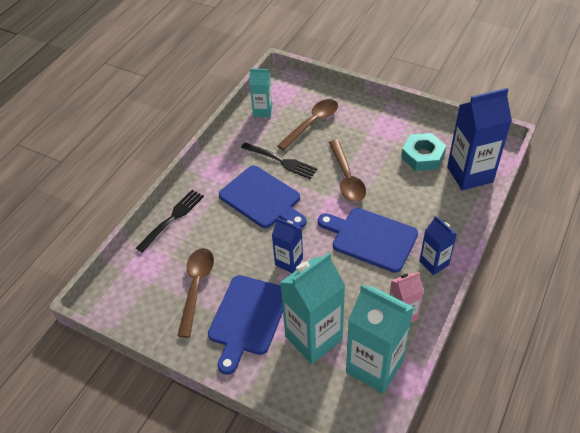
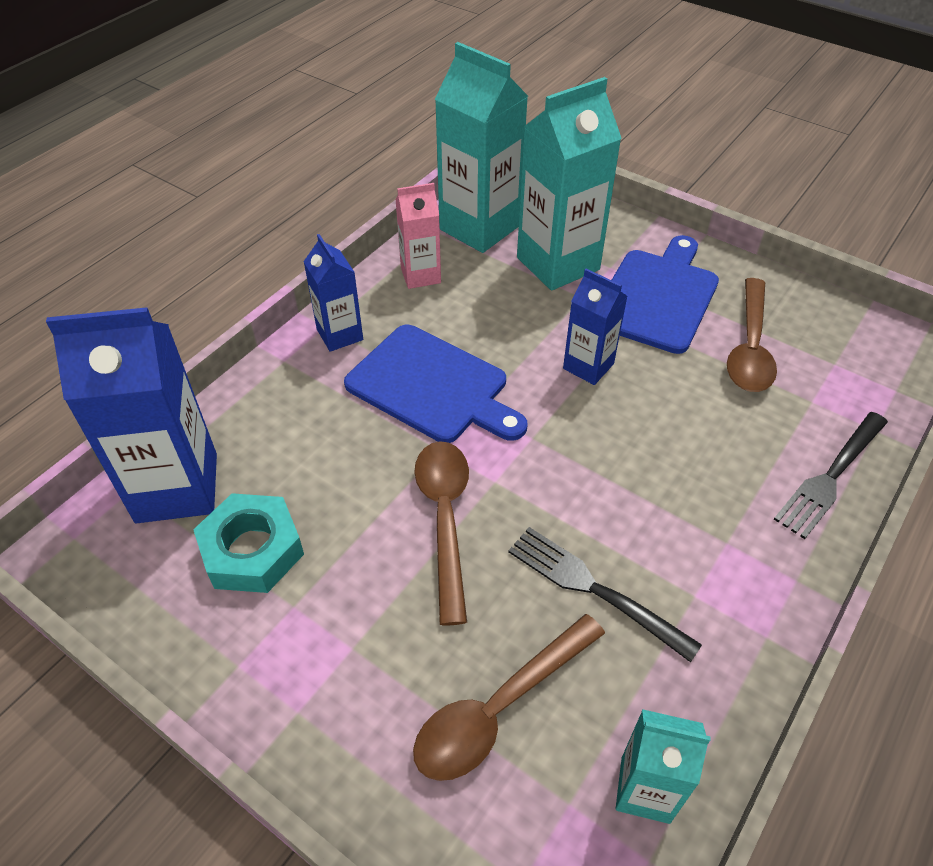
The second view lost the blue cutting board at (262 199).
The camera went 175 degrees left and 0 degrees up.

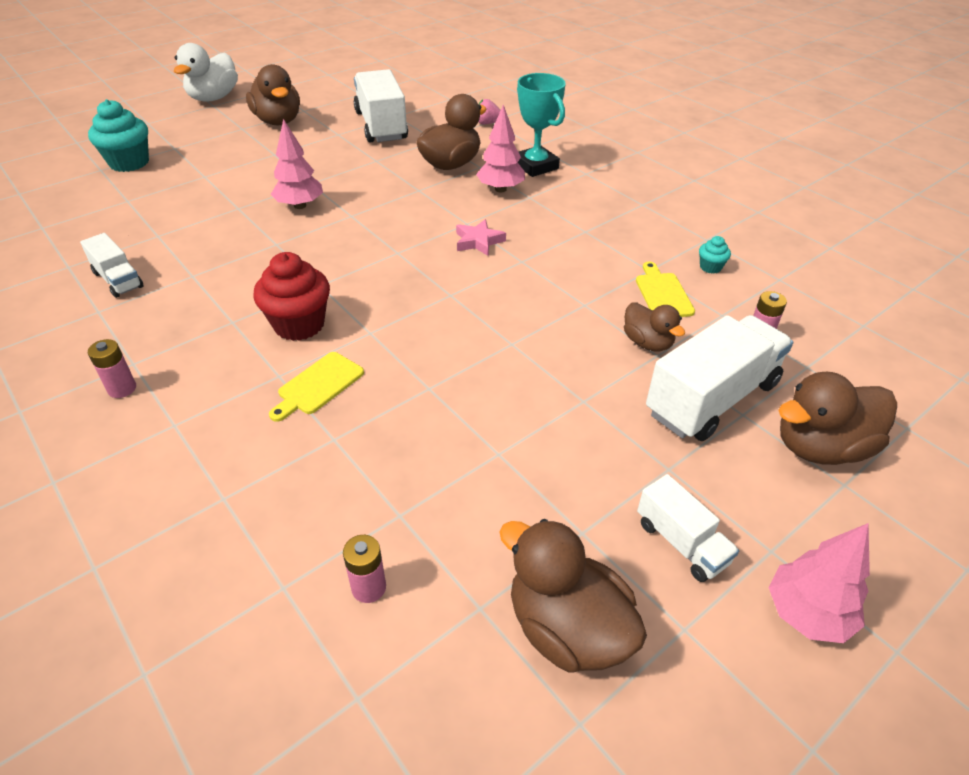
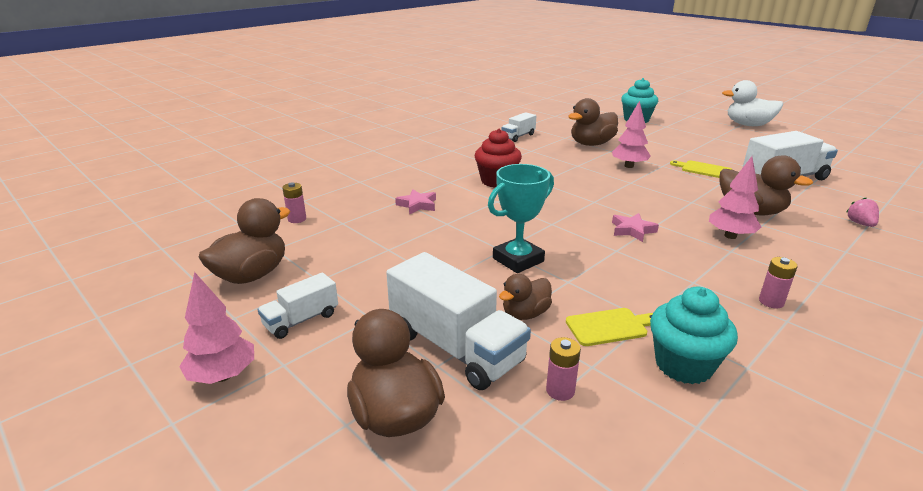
The brown duck ended up elsewhere, having gone from (278 121) to (591 144).
The turquoise trophy ended up elsewhere, having gone from (535 166) to (518 260).
The size of the turquoise cupcake at (710 267) changed by a factor of 2.11.
The pink battery ended up elsewhere, having gone from (122 388) to (771 302).
The yellow cutting board ended up elsewhere, having gone from (318 385) to (703 169).
The second view gained the pink star at (417 205).
The camera went 85 degrees right and 15 degrees down.

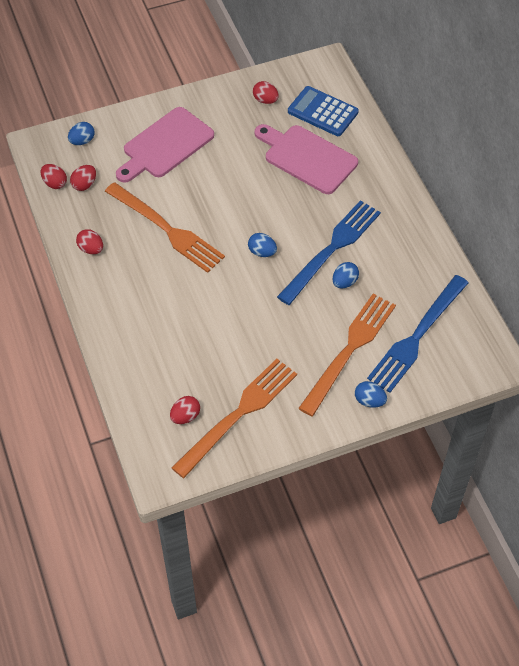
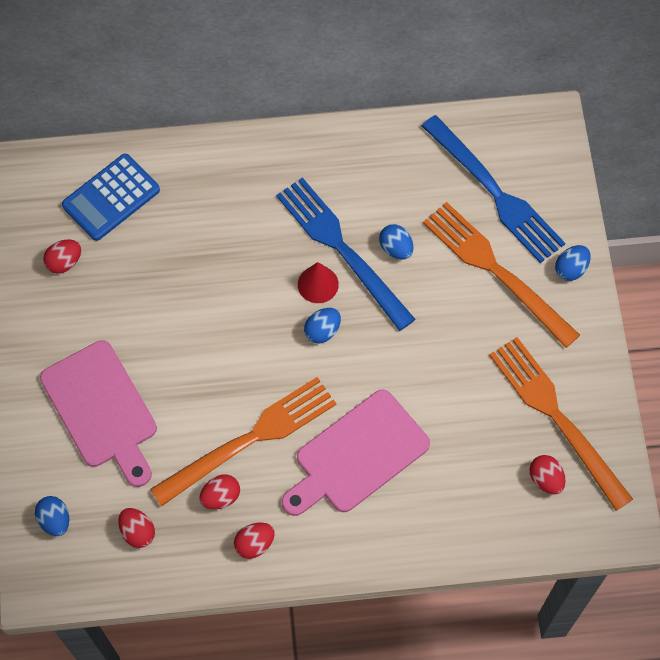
The pink cutting board ended up elsewhere, having gone from (307 158) to (357 455).
The red egg ended up elsewhere, having gone from (55 183) to (221 497).
The second view gained the red cone at (318 284).
The camera went 75 degrees left and 10 degrees up.

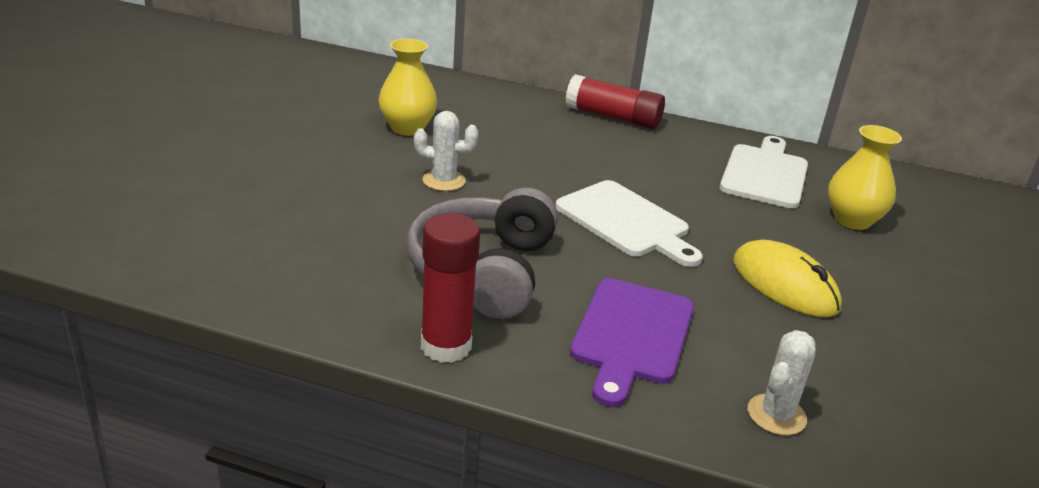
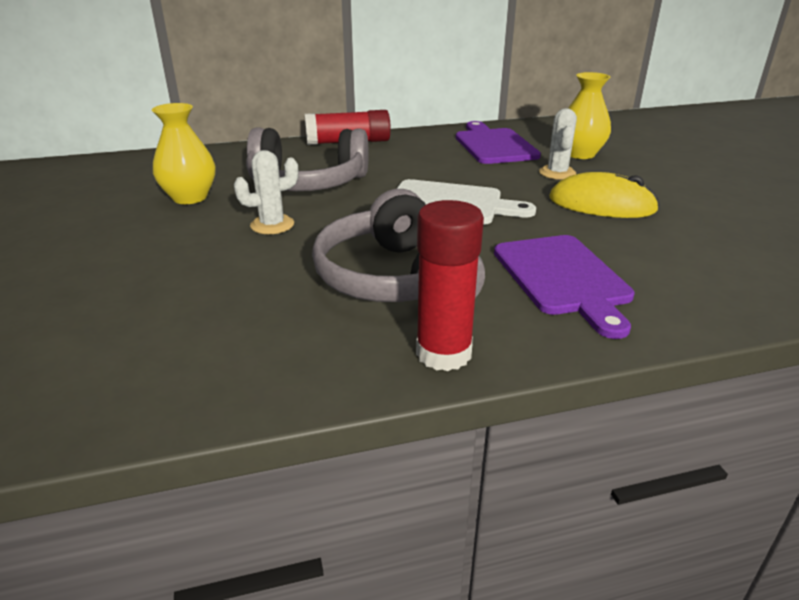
What was the white cutting board at (765 174) turned into the purple cutting board at (494 145).
The white cactus ended up elsewhere, having gone from (776 415) to (557 173).
The second view gained the grey headphones at (307 183).
The camera went 30 degrees left and 0 degrees up.

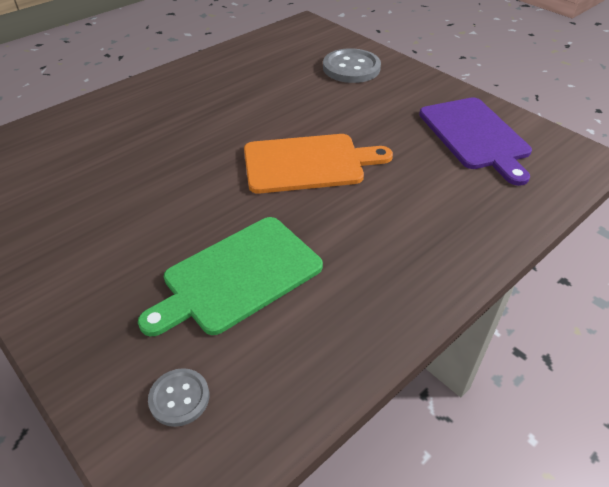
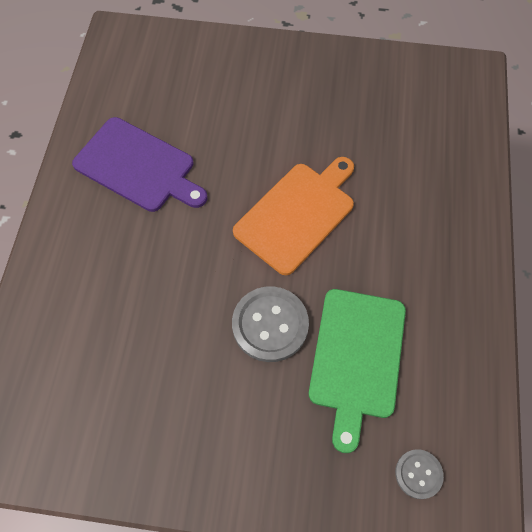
The grey button ended up elsewhere, having gone from (351 68) to (270 325).
The purple cutting board ended up elsewhere, having gone from (475 136) to (138 167).
The camera went 40 degrees left and 20 degrees up.

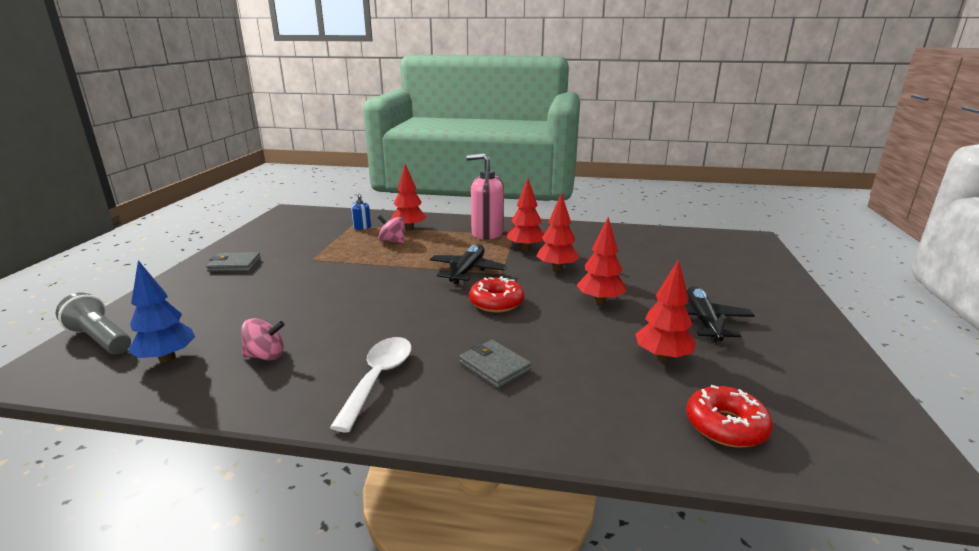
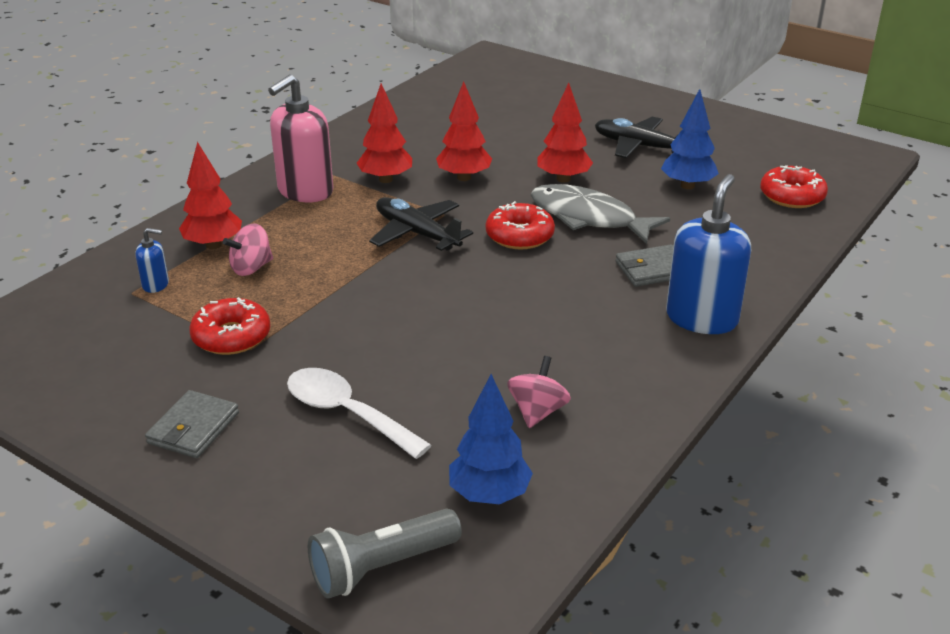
What was the red tree at (662 357) turned into the blue tree at (687 186).
The white spoon ended up elsewhere, having gone from (378 379) to (347 413).
The second view gained the blue soap dispenser at (702 318).
The second view gained the grey fish at (588 218).
The second view gained the red donut at (231 336).
The camera went 65 degrees left and 10 degrees up.

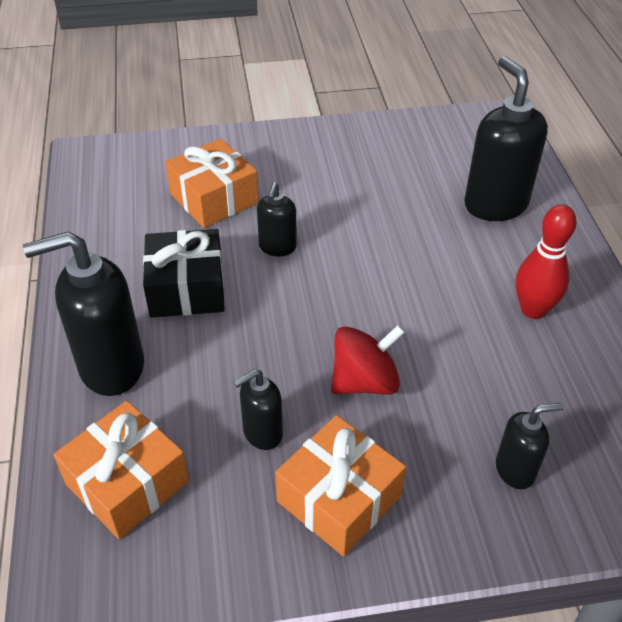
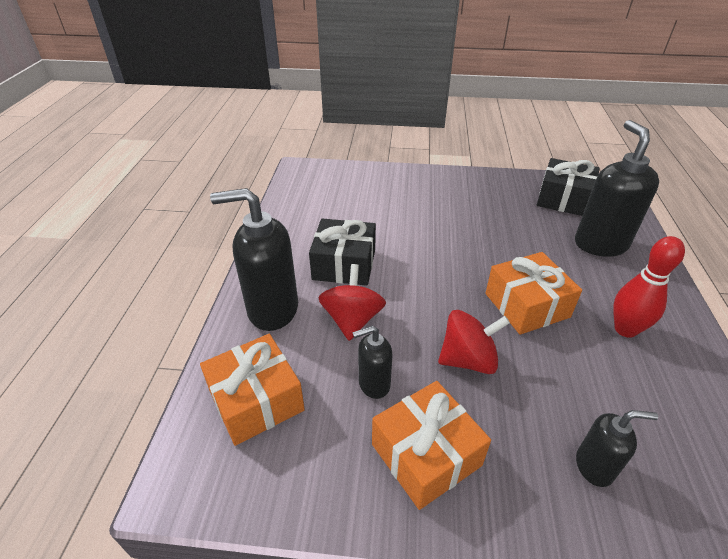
The orange gift ended up elsewhere, having gone from (214 198) to (527 305).
The second view lost the black soap dispenser at (277 247).
The second view gained the black gift at (563 199).
The second view gained the red spinning top at (352 320).
The camera went 15 degrees right and 5 degrees down.

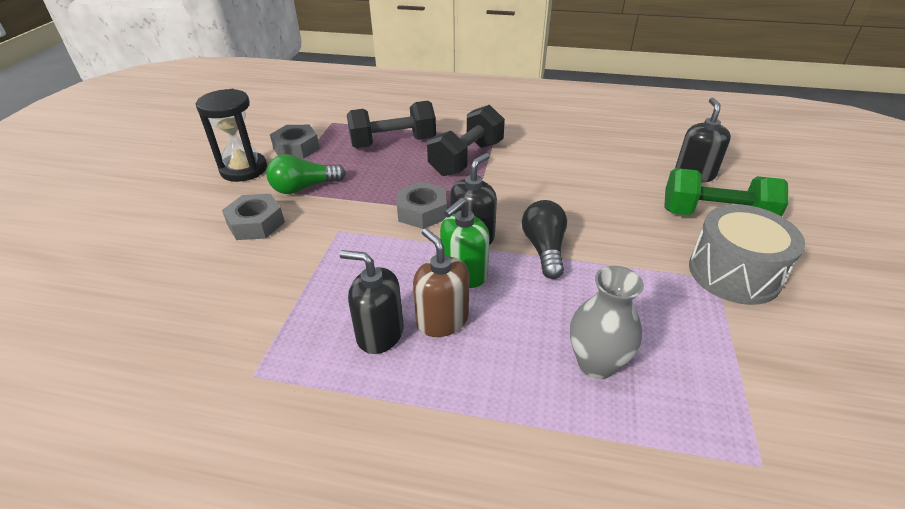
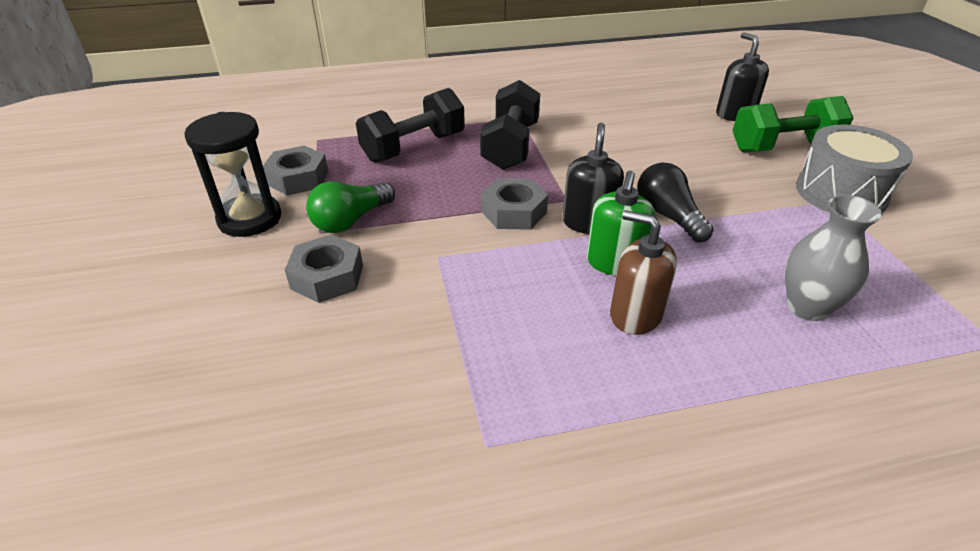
The second view lost the black soap dispenser at (380 334).
The camera went 25 degrees left and 0 degrees up.

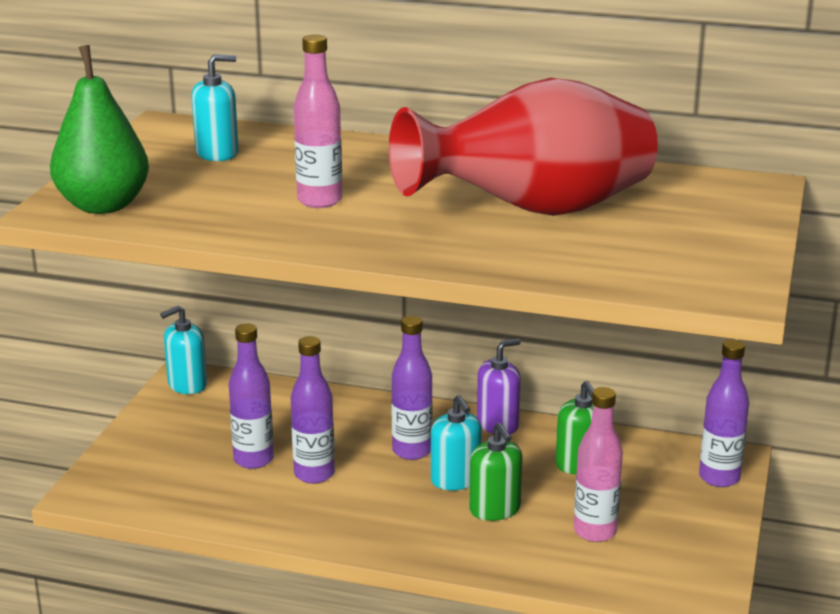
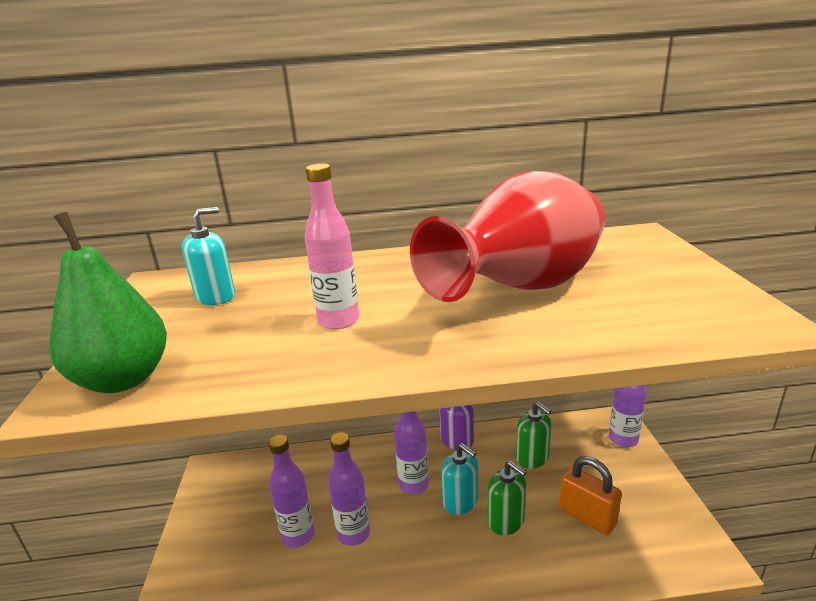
The second view lost the turquoise soap dispenser at (187 385).
Where the pink bottle stood at (595 531), the orange padlock came to stand at (587 517).
The camera went 20 degrees left and 0 degrees up.

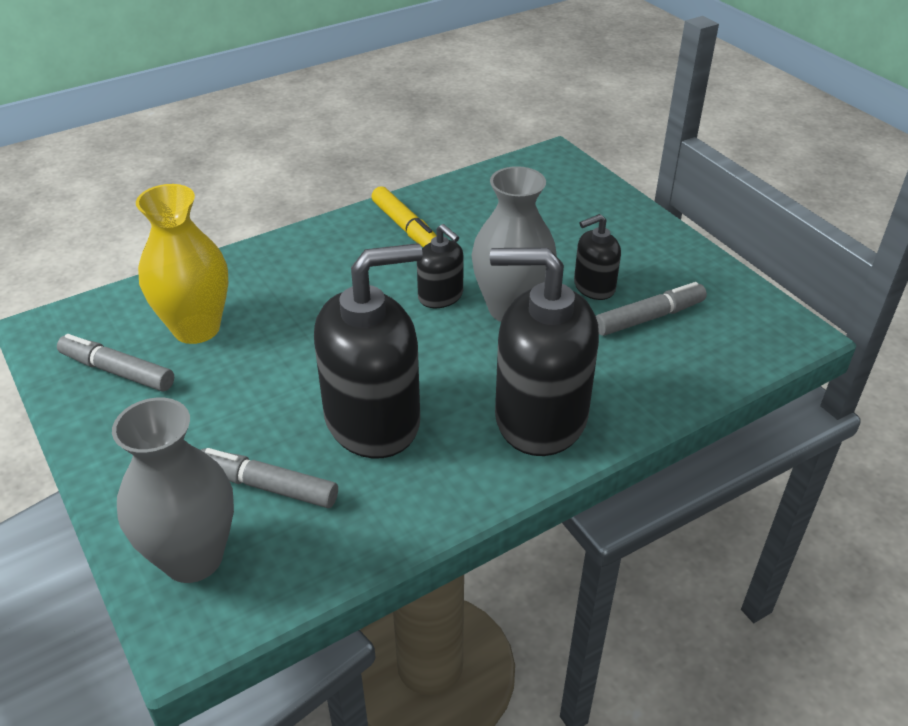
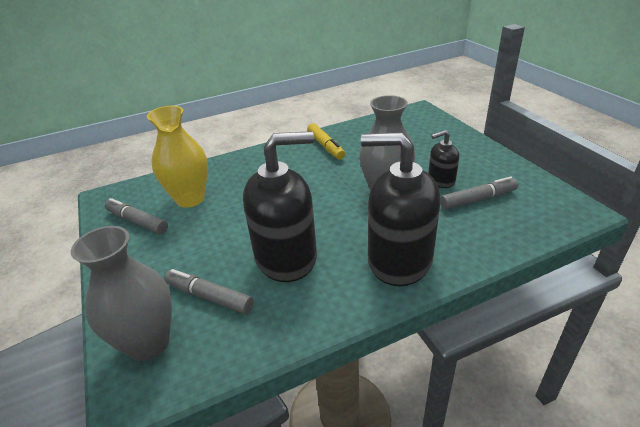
The second view lost the black soap dispenser at (440 296).
The camera went 10 degrees right and 5 degrees down.

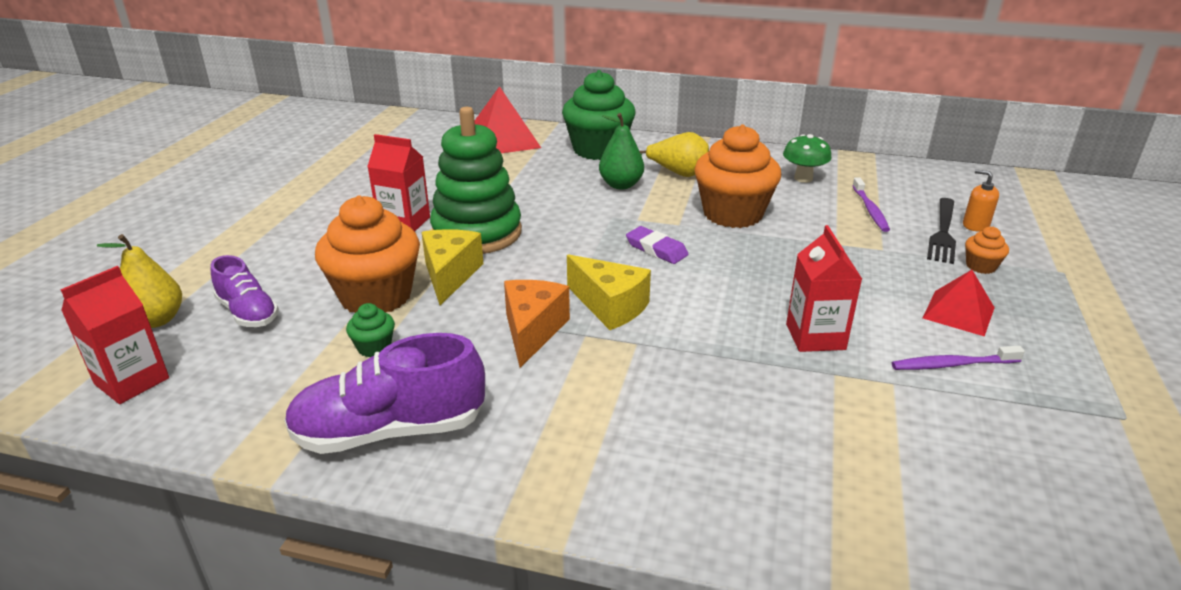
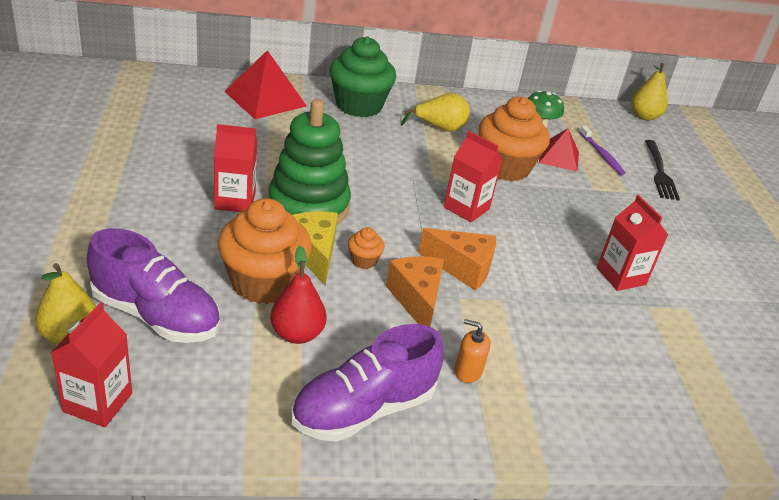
The second view lost the green pear at (621 185).
The orange soap dispenser ended up elsewhere, having gone from (975 225) to (468 371).
Where the purple eraser stood at (656 249), the red carton came to stand at (466 208).
The orange cupcake ended up elsewhere, having gone from (981 266) to (364 260).
What was the yellow cheese at (610 306) turned into the orange cheese at (462 268).
The size of the purple shoe at (248 313) changed by a factor of 1.66.
The red pyramid ended up elsewhere, having gone from (958 312) to (559 157).
Where the green cupcake stood at (374 347), the red pear came to stand at (297 334).
The second view lost the purple toothbrush at (953 364).
The second view gained the yellow pear at (644 116).
The camera went 25 degrees left and 5 degrees up.

